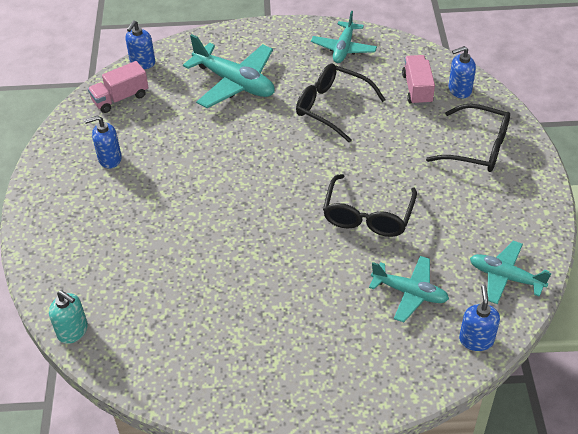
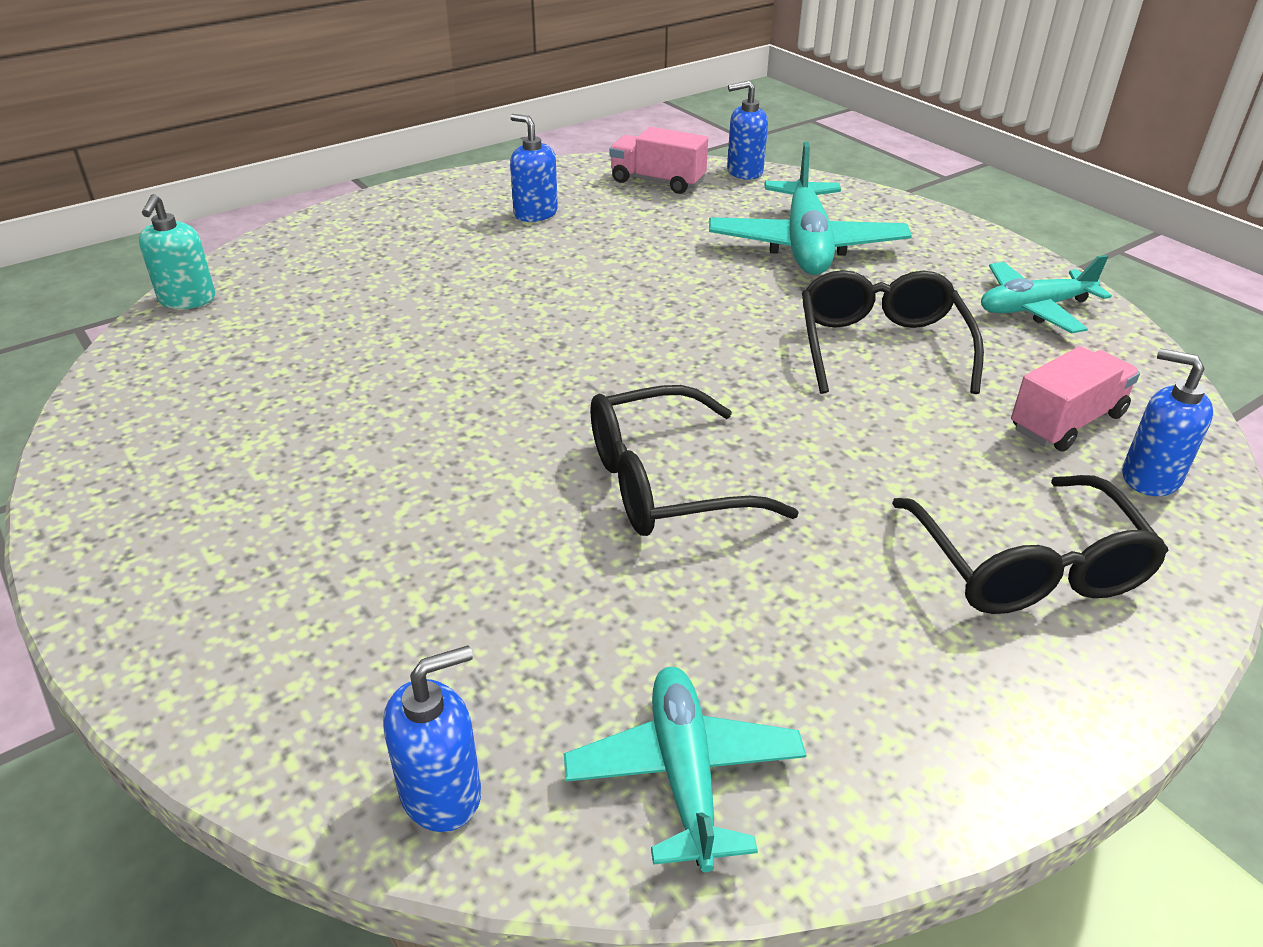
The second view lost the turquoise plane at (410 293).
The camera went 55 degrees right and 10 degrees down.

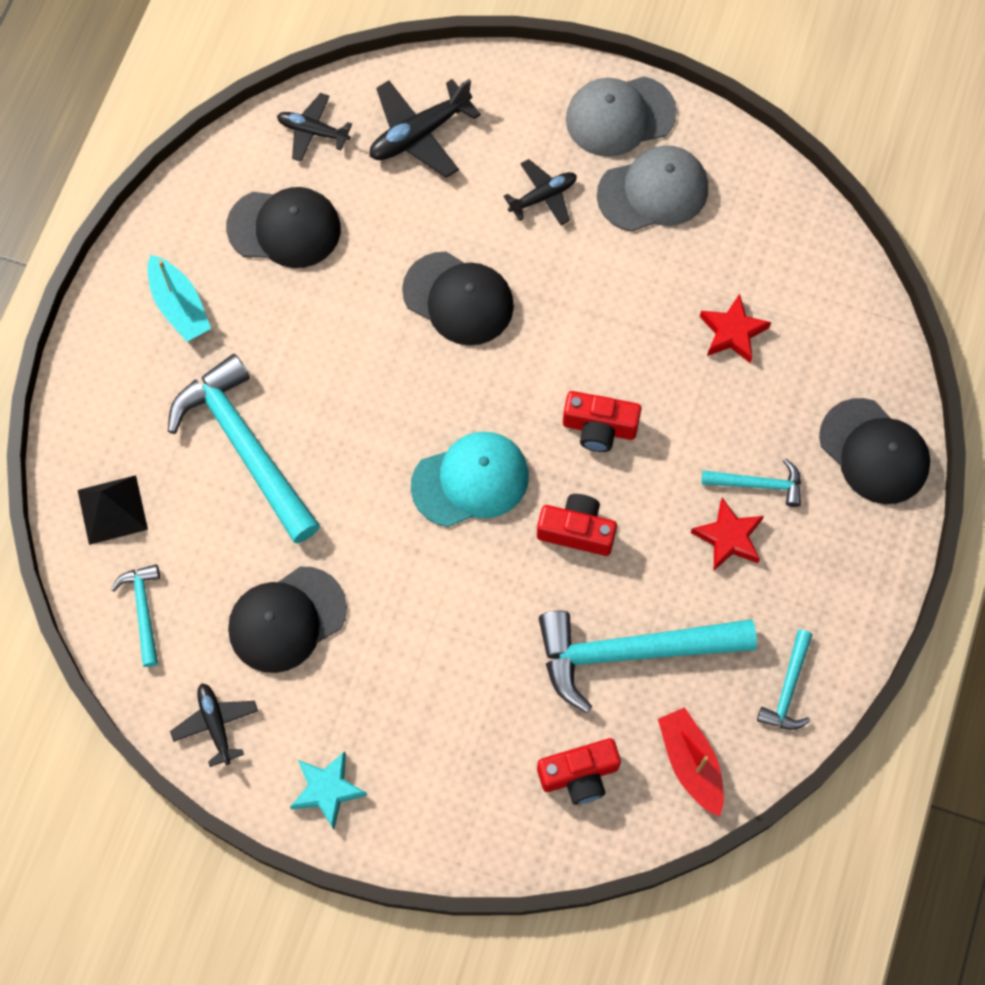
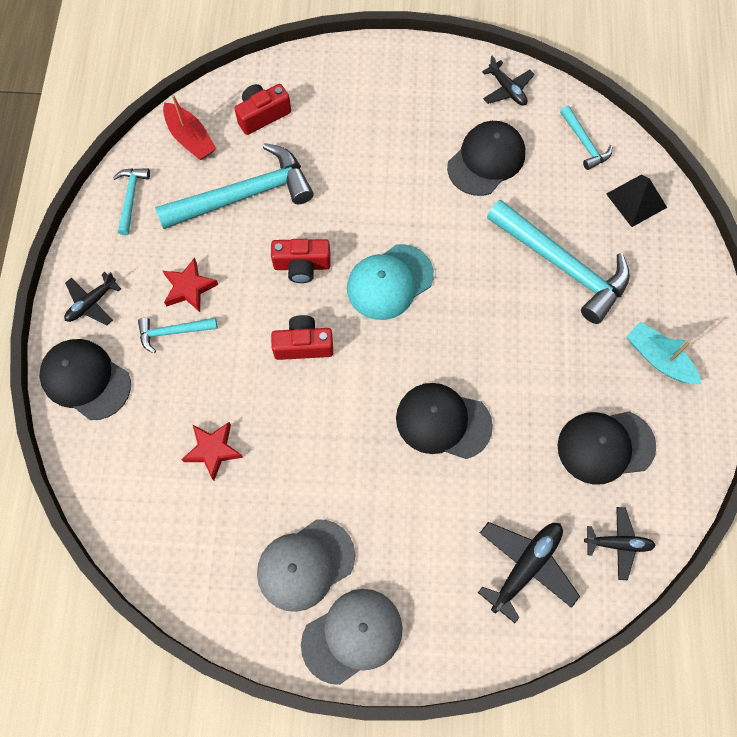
The black plane ended up elsewhere, having gone from (543 197) to (92 303).
The second view lost the turquoise star at (327 790).
The camera went 165 degrees right and 0 degrees up.

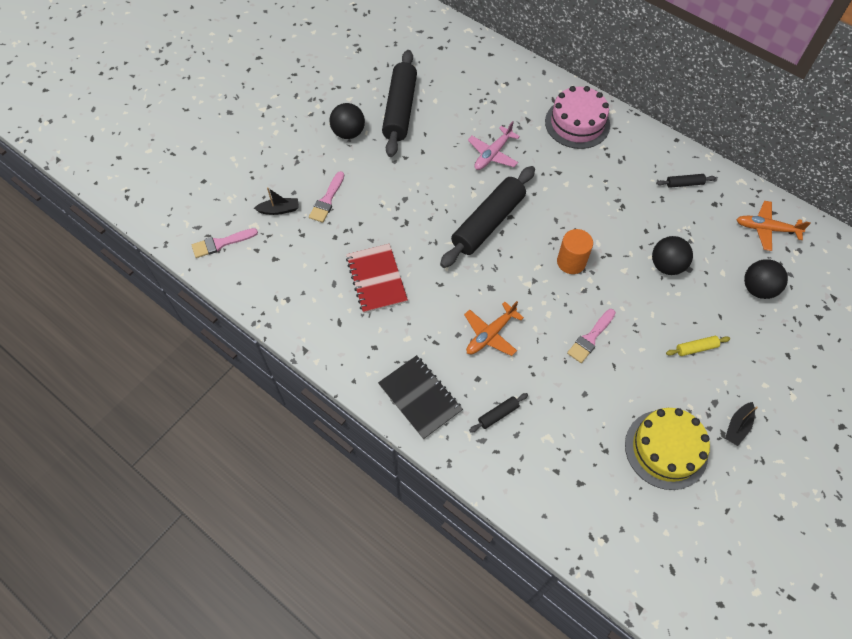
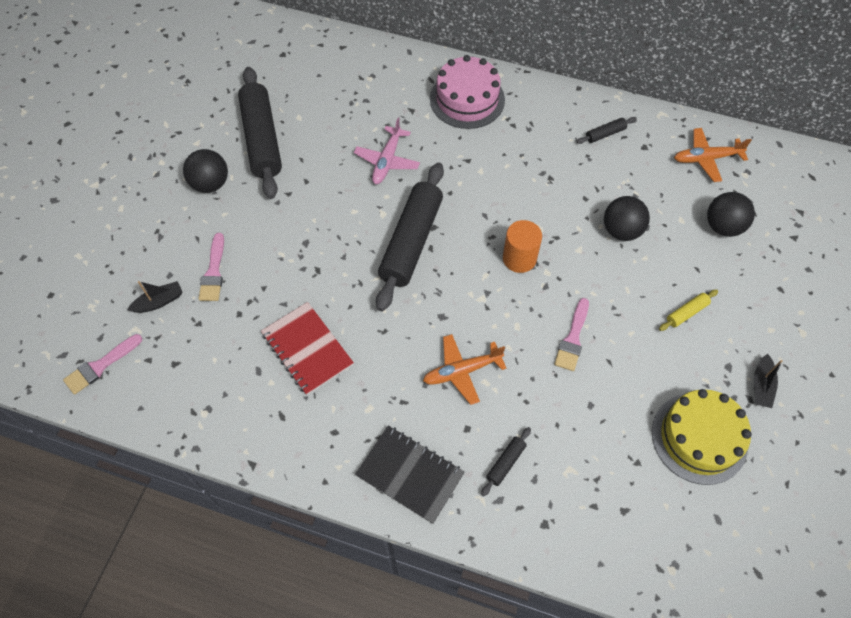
The orange plane at (490 334) ended up facing another way, 45 degrees clockwise from before.
The camera went 20 degrees left and 0 degrees up.

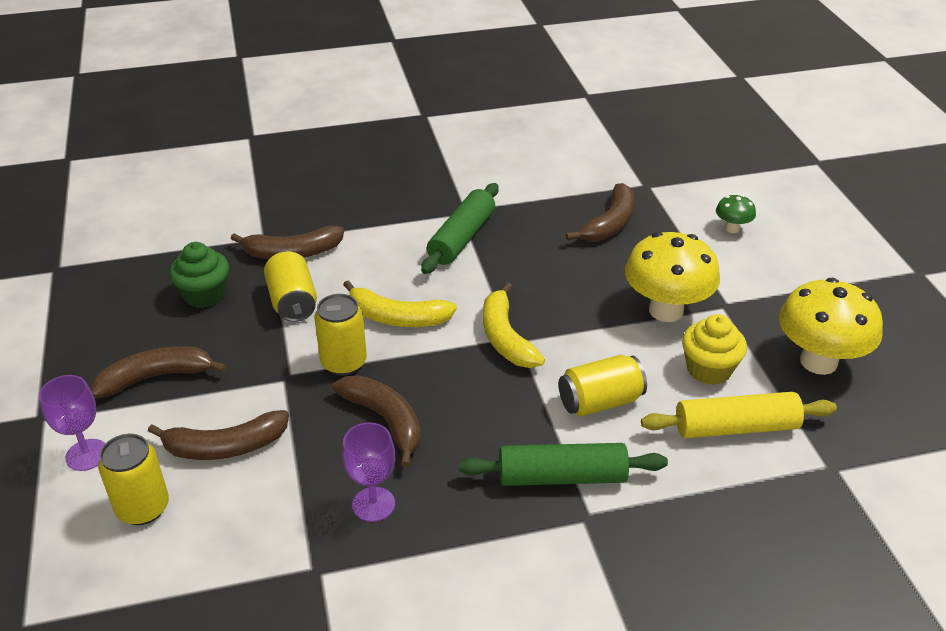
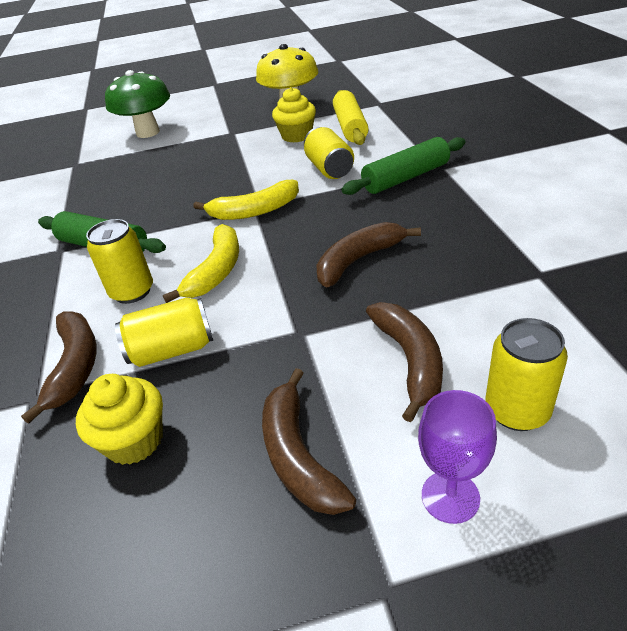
The second view lost the brown banana at (609 224).
The size of the green mushroom at (732 228) changed by a factor of 2.13.
The second view lost the yellow mushroom at (666 310).
What was the green cupcake at (204 295) turned into the yellow cupcake at (134 440).
The yellow can ended up elsewhere, having gone from (344 363) to (132 292).
The second view lost the purple goblet at (373 504).
The green rolling pin at (562 477) ended up facing another way, 60 degrees clockwise from before.
The camera went 85 degrees left and 0 degrees up.

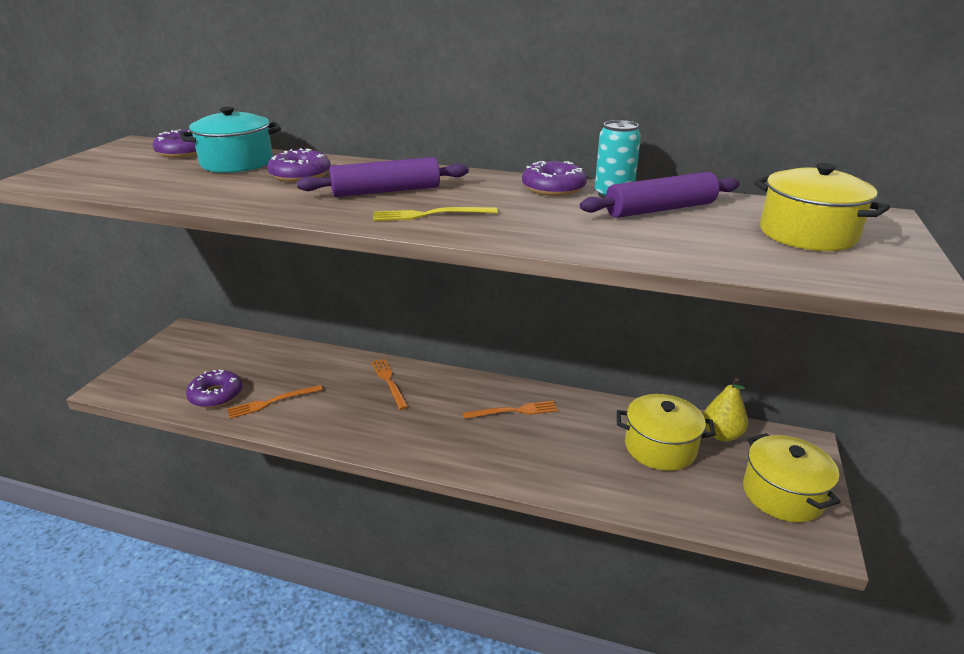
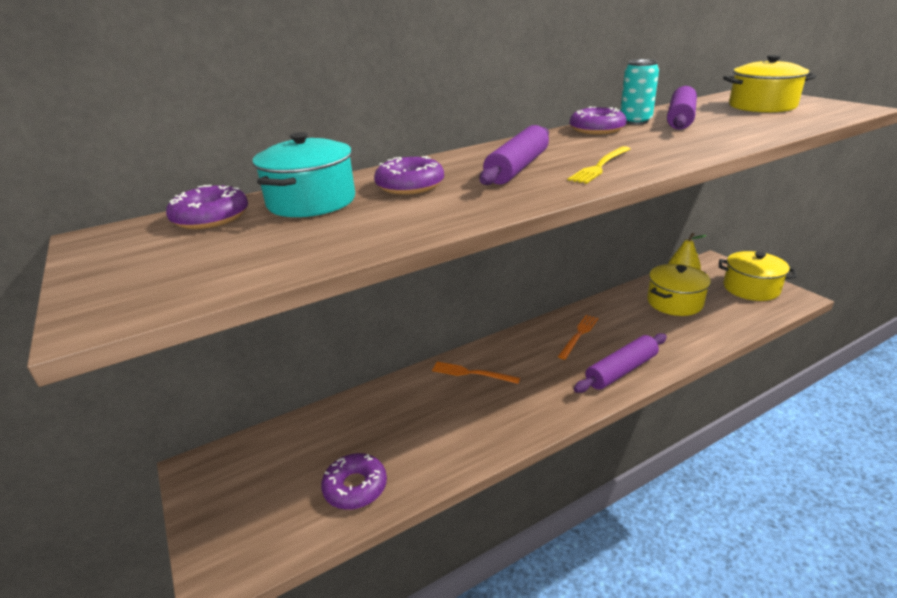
The second view lost the orange fork at (272 402).
The second view gained the purple rolling pin at (621 370).
The camera went 45 degrees left and 0 degrees up.

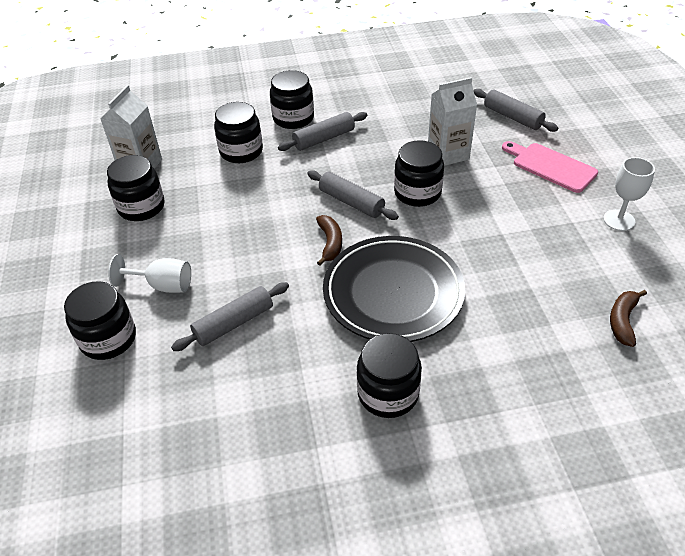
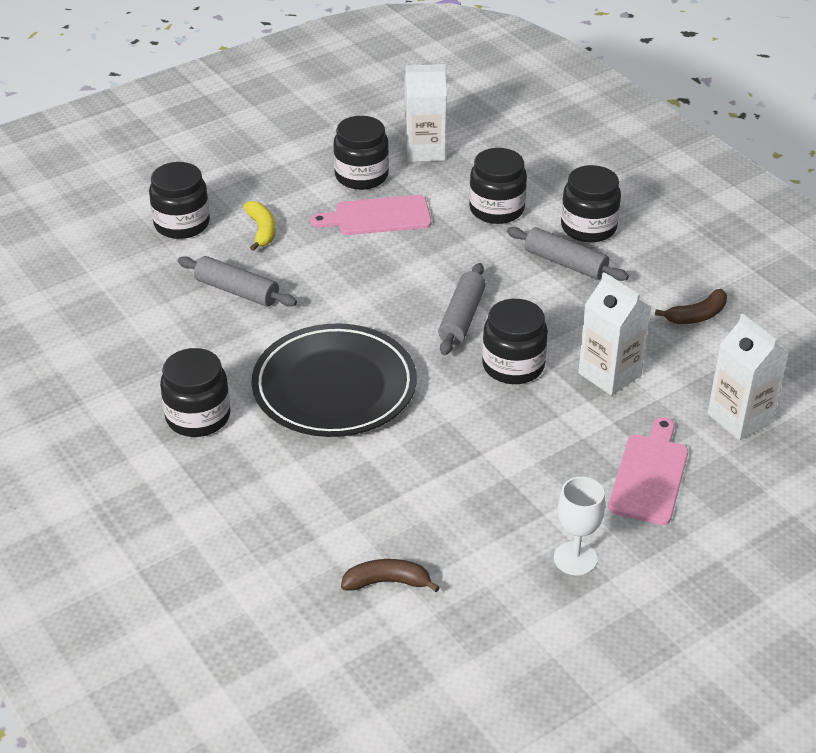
Where the grey rolling pin stood at (512 117), the white carton came to stand at (740 418).
The brown banana ended up elsewhere, having gone from (330 243) to (697 315).
Where the white goblet stood at (163 285), the yellow banana came to stand at (262 230).
The second view gained the pink cutting board at (378 216).
The camera went 65 degrees right and 5 degrees down.

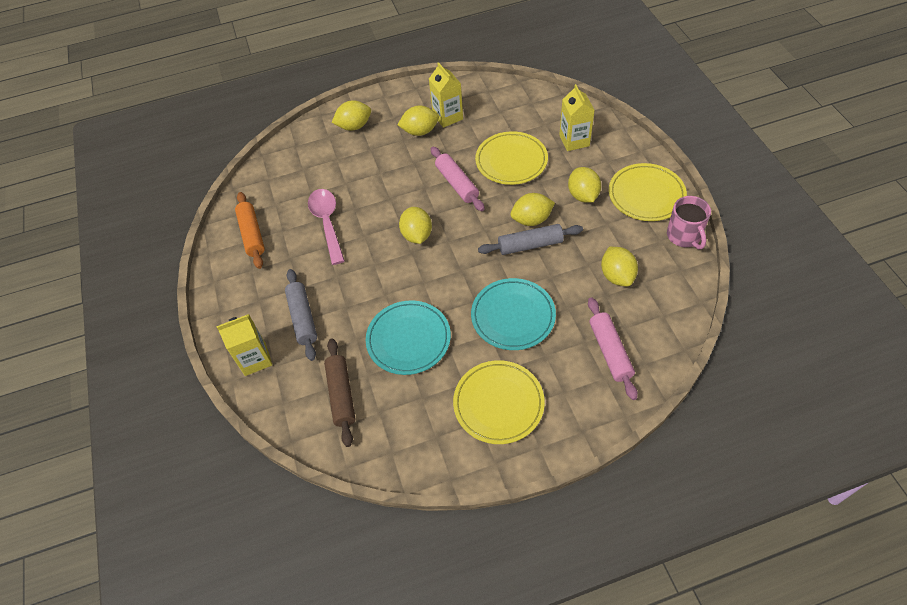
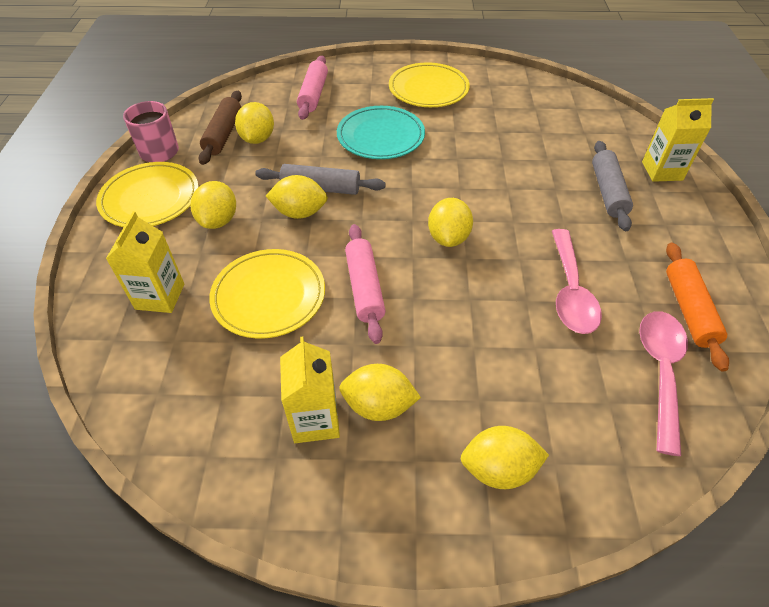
The second view lost the turquoise plate at (408 339).
The brown rolling pin ended up elsewhere, having gone from (341 395) to (223 134).
The second view gained the pink spoon at (660 371).
The camera went 165 degrees left and 5 degrees down.

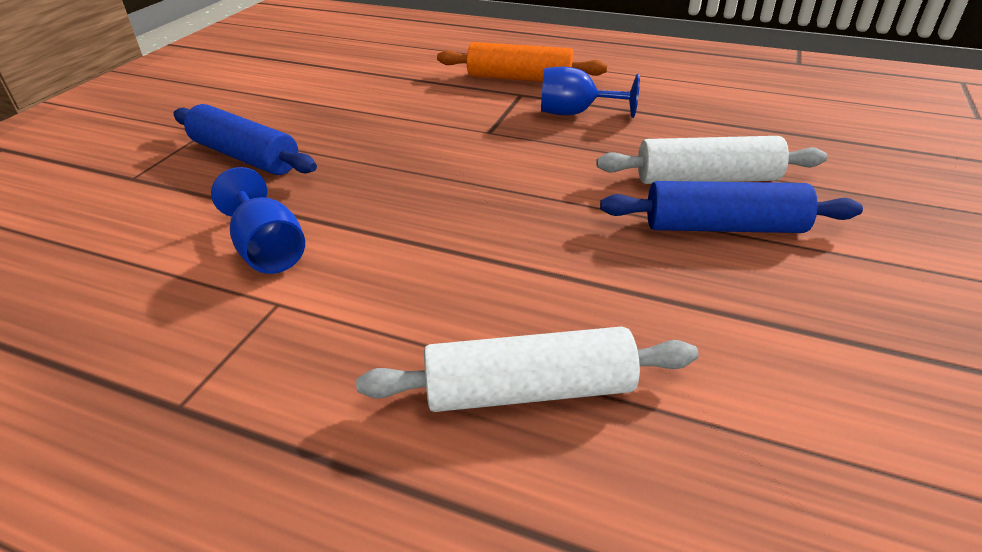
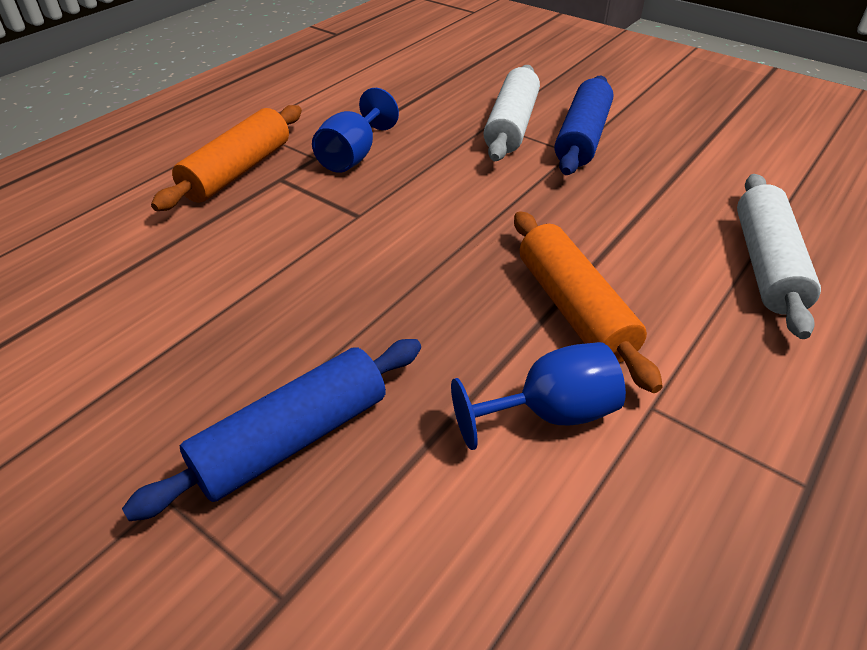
The second view gained the orange rolling pin at (573 309).
The camera went 75 degrees left and 5 degrees up.

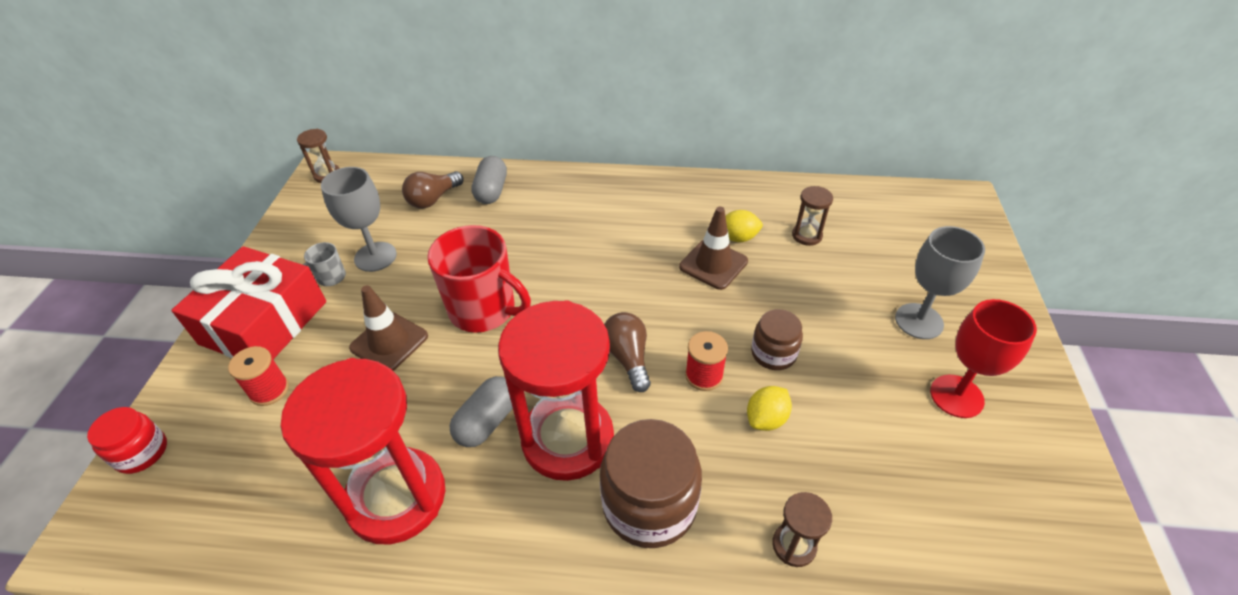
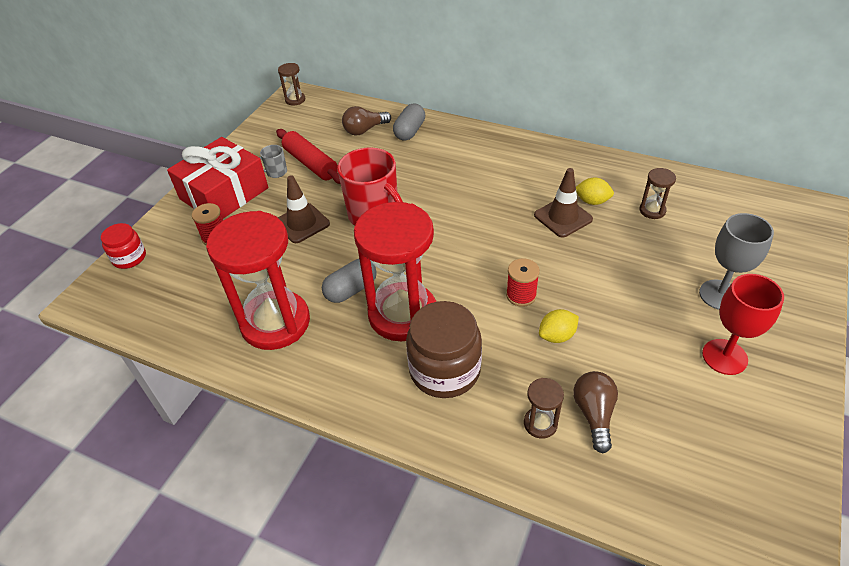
Where the grey goblet stood at (375 257), the red rolling pin came to stand at (310 163).
The second view lost the brown jar at (773 353).
The brown light bulb ended up elsewhere, having gone from (628 358) to (594 414).
The camera went 20 degrees right and 0 degrees up.

